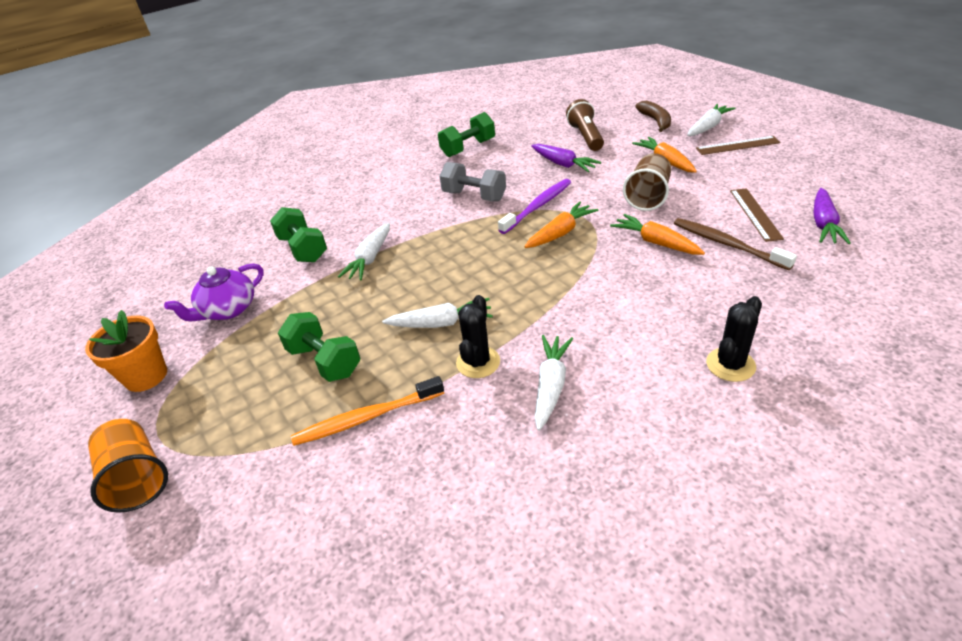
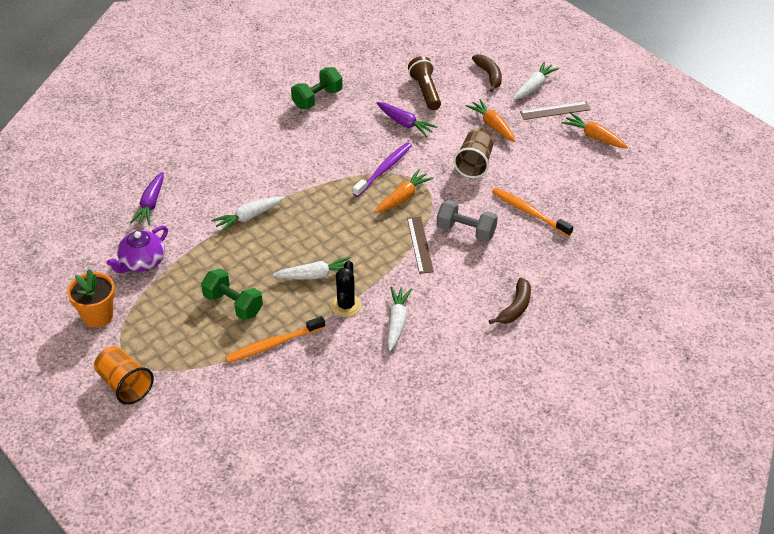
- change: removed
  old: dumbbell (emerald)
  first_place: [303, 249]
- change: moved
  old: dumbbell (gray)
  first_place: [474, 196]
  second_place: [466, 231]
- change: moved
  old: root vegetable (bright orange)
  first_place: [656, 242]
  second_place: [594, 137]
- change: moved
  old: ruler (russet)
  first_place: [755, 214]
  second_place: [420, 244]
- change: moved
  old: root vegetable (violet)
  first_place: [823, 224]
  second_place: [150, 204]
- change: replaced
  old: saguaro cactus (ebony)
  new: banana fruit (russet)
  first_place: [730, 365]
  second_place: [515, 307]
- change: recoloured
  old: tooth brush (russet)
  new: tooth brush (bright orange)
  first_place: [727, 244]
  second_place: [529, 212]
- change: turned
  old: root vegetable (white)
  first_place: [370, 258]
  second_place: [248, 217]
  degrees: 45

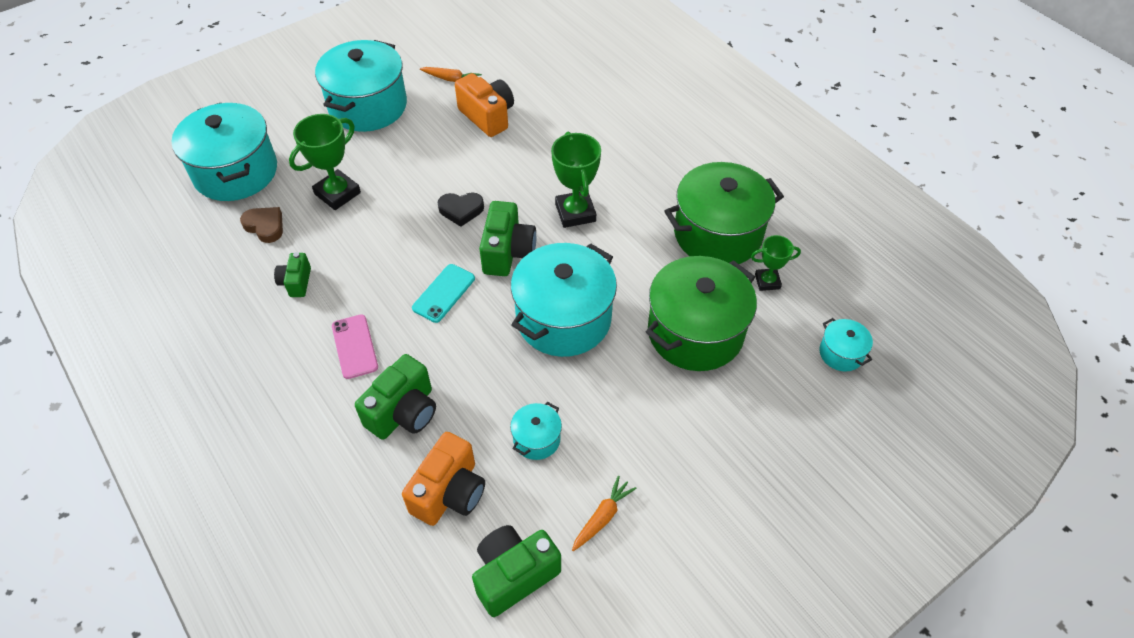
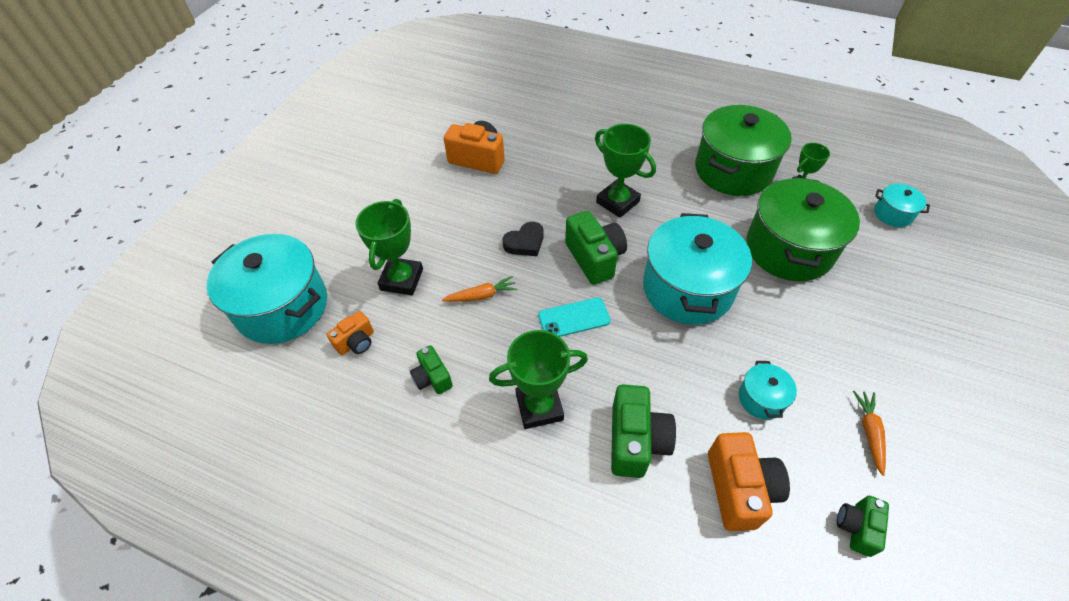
- change: removed
  old: pot (aqua)
  first_place: [368, 106]
- change: moved
  old: root vegetable (bright orange)
  first_place: [451, 79]
  second_place: [481, 295]
- change: replaced
  old: heart (russet)
  new: compact camera (bright orange)
  first_place: [265, 226]
  second_place: [356, 342]
- change: replaced
  old: phone (rose-pink)
  new: trophy (emerald)
  first_place: [355, 346]
  second_place: [539, 407]
- change: turned
  old: phone (aqua)
  first_place: [443, 293]
  second_place: [574, 318]
  degrees: 75
- change: resized
  old: compact camera (emerald)
  first_place: [514, 575]
  second_place: [856, 527]
  factor: 0.58

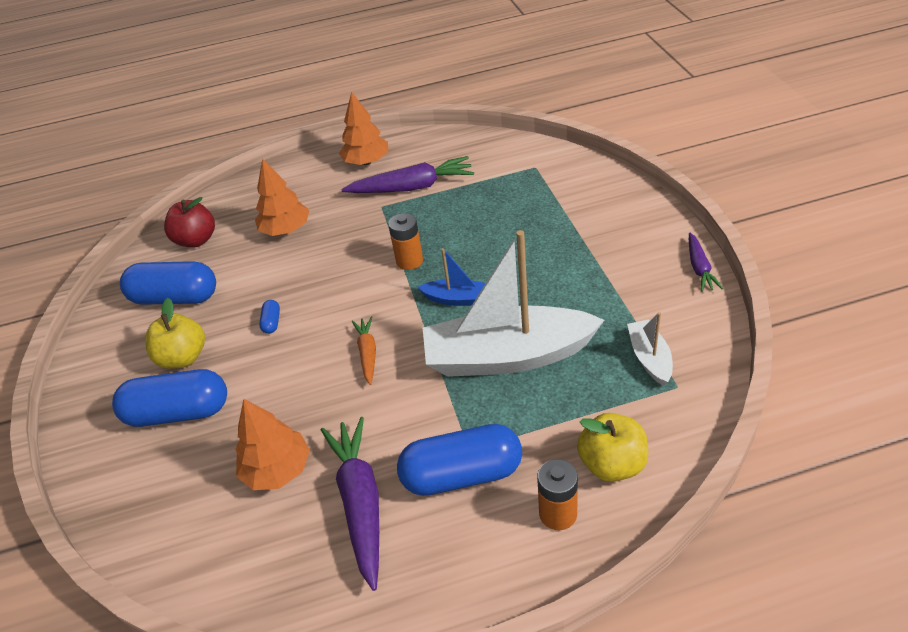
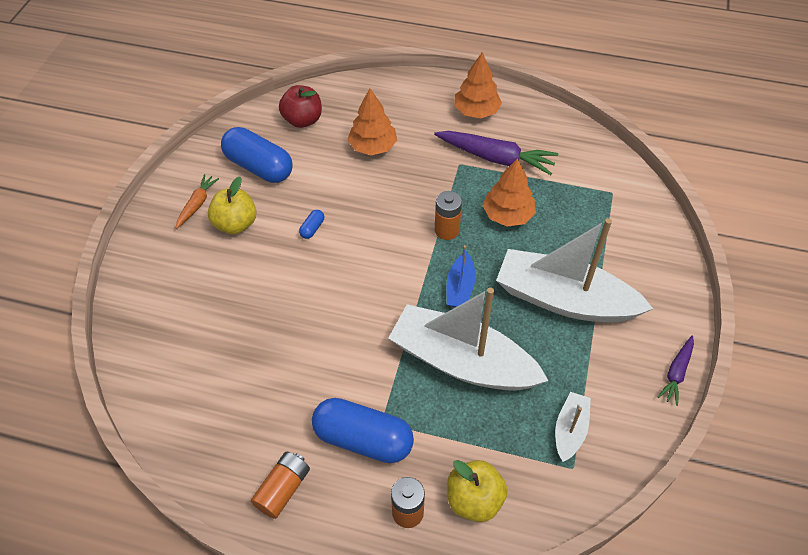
- change: removed
  old: capsule (royal blue)
  first_place: [179, 413]
- change: removed
  old: root vegetable (violet)
  first_place: [360, 503]
- change: added
  new: power cell (bright orange)
  second_place: [283, 489]
- change: added
  new: boat (white)
  second_place: [564, 299]
- change: moved
  old: fir tree (bright orange)
  first_place: [277, 469]
  second_place: [508, 215]
- change: moved
  old: root vegetable (bright orange)
  first_place: [367, 353]
  second_place: [197, 204]
- change: turned
  old: boat (royal blue)
  first_place: [458, 299]
  second_place: [460, 287]
  degrees: 60

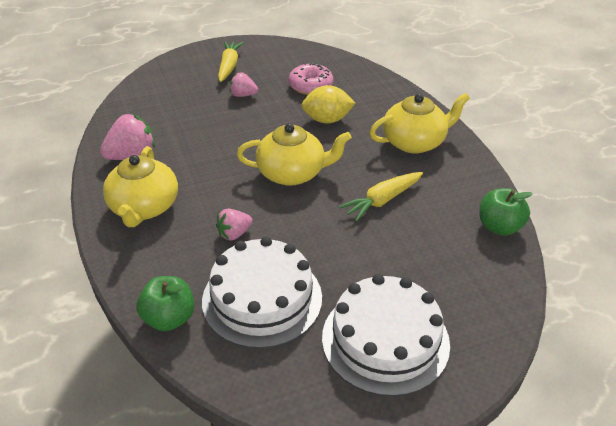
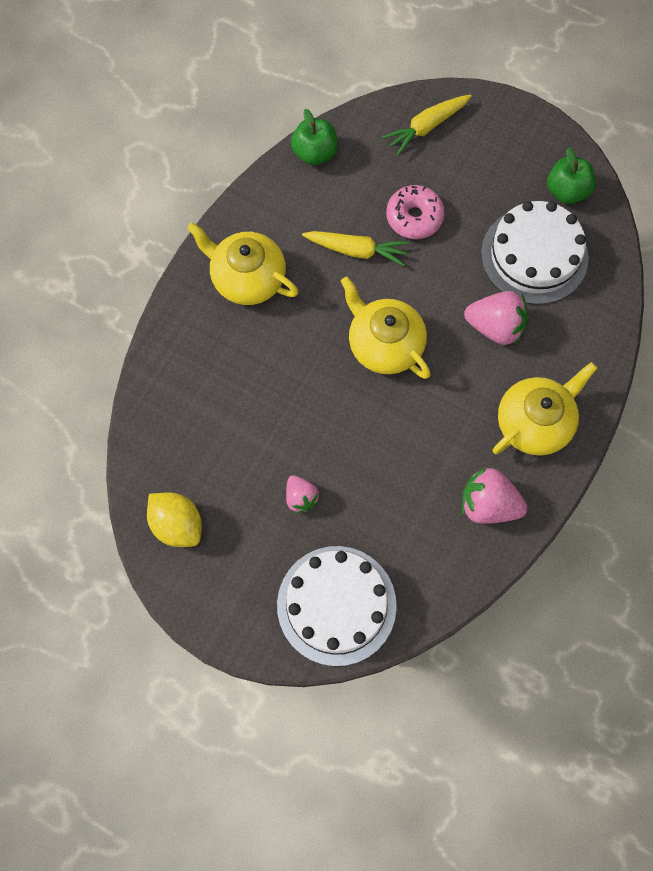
- change: moved
  old: apple (emerald)
  first_place: [169, 318]
  second_place: [566, 191]
- change: moved
  old: root vegetable (golden)
  first_place: [229, 66]
  second_place: [426, 127]
- change: moved
  old: donut (rose-pink)
  first_place: [310, 86]
  second_place: [414, 217]
- change: moved
  old: toy lemon (golden)
  first_place: [327, 120]
  second_place: [177, 524]
- change: moved
  old: gateau (white)
  first_place: [385, 340]
  second_place: [336, 605]
- change: resized
  old: strawberry (rose-pink)
  first_place: [234, 234]
  second_place: [495, 327]
  factor: 1.65

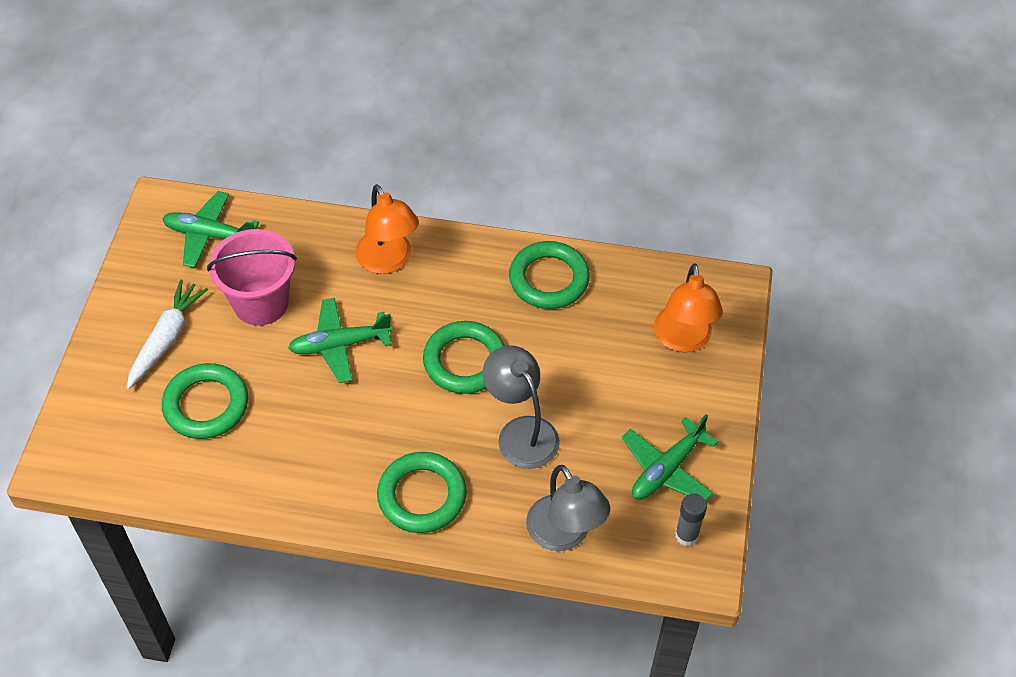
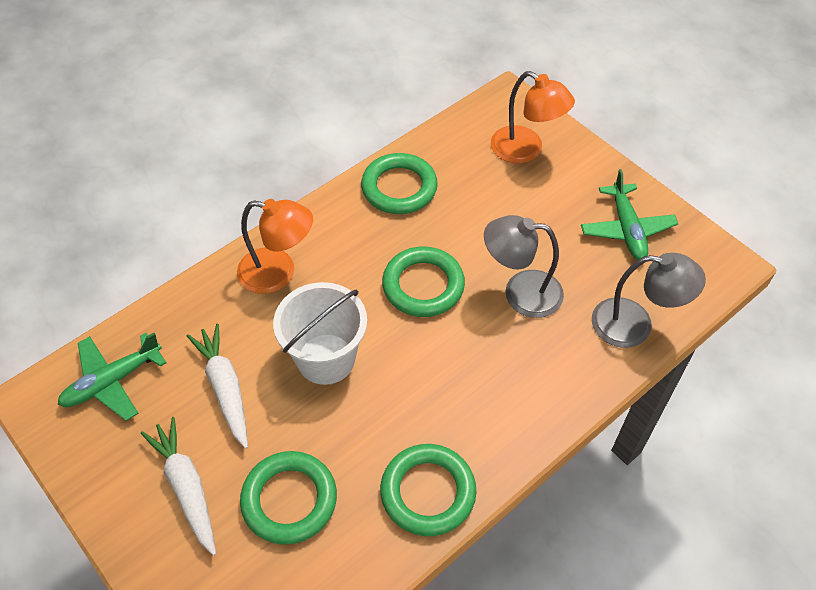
- change: removed
  old: stick of glue (gray)
  first_place: [686, 535]
- change: moved
  old: torus (emerald)
  first_place: [422, 496]
  second_place: [428, 492]
- change: replaced
  old: bucket (rose-pink)
  new: root vegetable (white)
  first_place: [261, 303]
  second_place: [225, 388]
- change: replaced
  old: aeroplane (emerald)
  new: bucket (white)
  first_place: [339, 345]
  second_place: [326, 359]

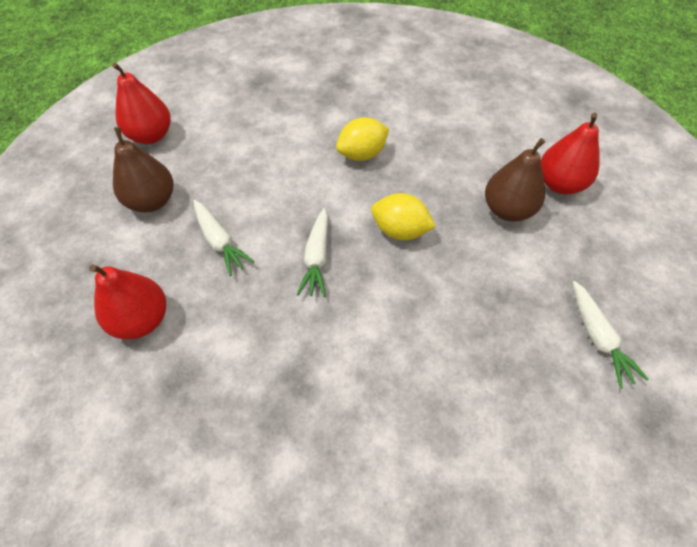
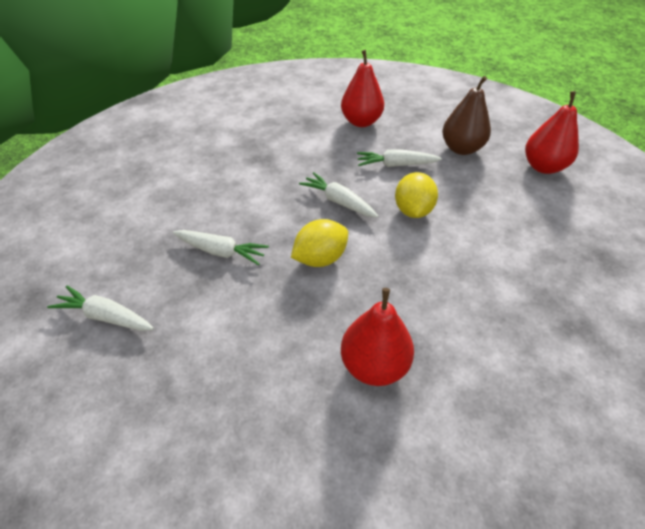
- change: removed
  old: pear fruit (russet)
  first_place: [507, 210]
- change: added
  new: root vegetable (white)
  second_place: [221, 251]
- change: moved
  old: toy lemon (golden)
  first_place: [362, 154]
  second_place: [413, 211]
- change: moved
  old: pear fruit (crimson)
  first_place: [559, 184]
  second_place: [374, 365]

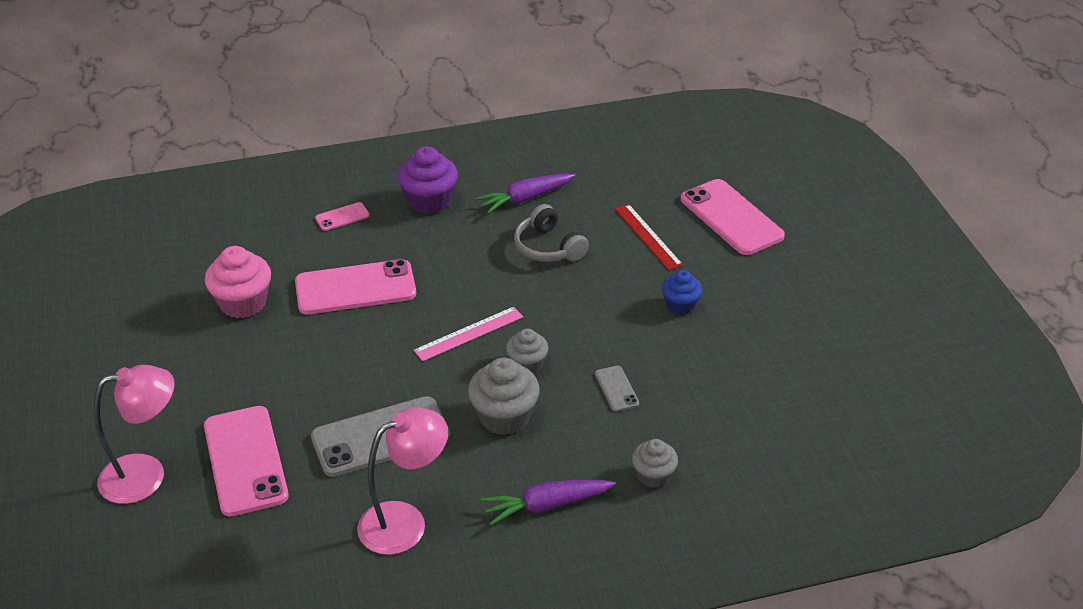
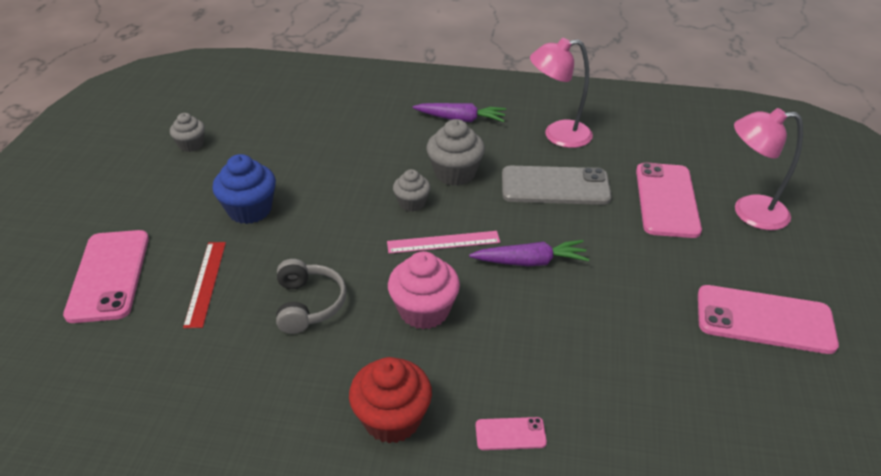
- change: removed
  old: phone (gray)
  first_place: [616, 389]
- change: moved
  old: fairy cake (rose-pink)
  first_place: [243, 303]
  second_place: [424, 311]
- change: moved
  old: phone (rose-pink)
  first_place: [355, 288]
  second_place: [764, 320]
- change: moved
  old: root vegetable (violet)
  first_place: [525, 198]
  second_place: [530, 262]
- change: moved
  old: fairy cake (gray)
  first_place: [653, 475]
  second_place: [191, 145]
- change: recoloured
  old: fairy cake (violet)
  new: fairy cake (crimson)
  first_place: [429, 201]
  second_place: [392, 419]
- change: resized
  old: fairy cake (royal blue)
  first_place: [680, 305]
  second_place: [250, 210]
  factor: 1.61

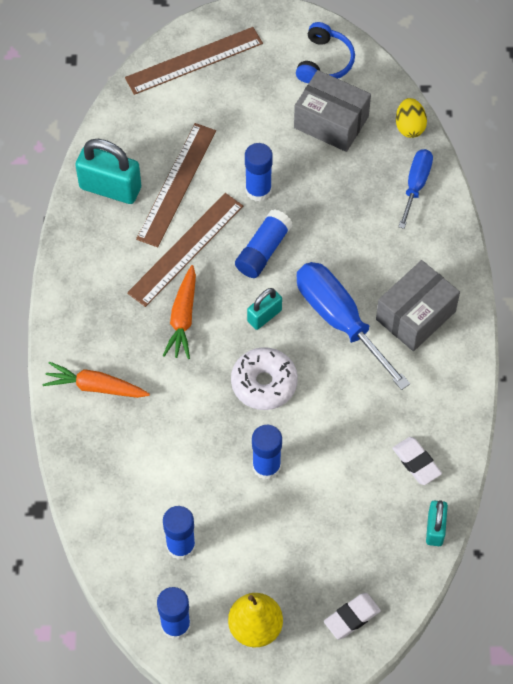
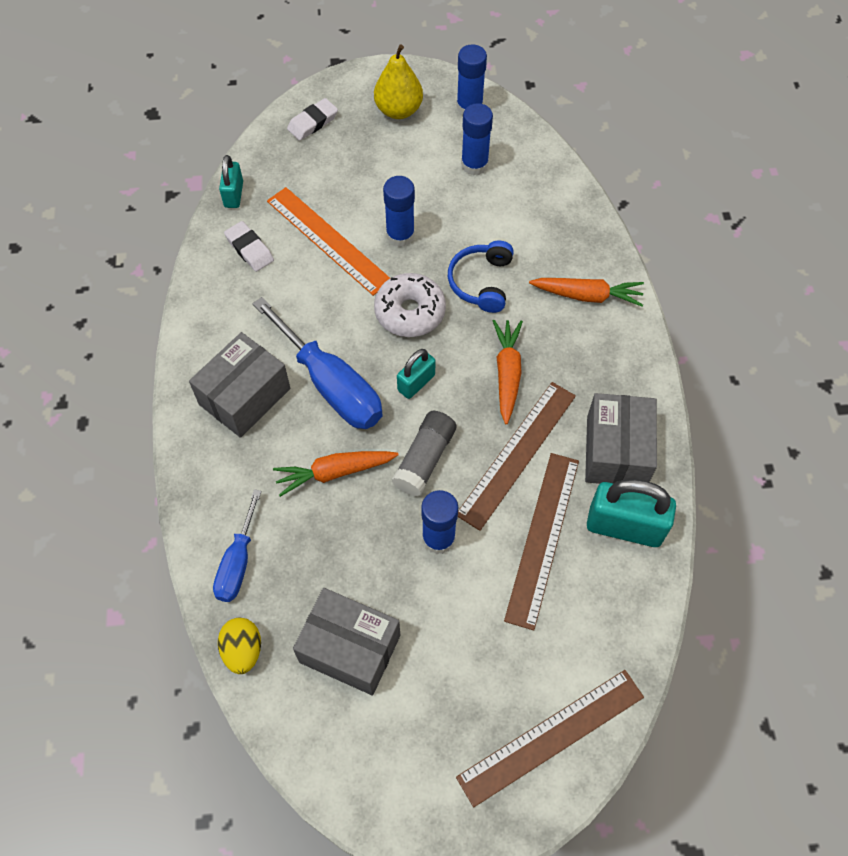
- change: added
  new: ruler (bright orange)
  second_place: [328, 240]
- change: added
  new: root vegetable (bright orange)
  second_place: [335, 472]
- change: added
  new: box (gray)
  second_place: [616, 451]
- change: moved
  old: headset (royal blue)
  first_place: [324, 62]
  second_place: [481, 282]
- change: recoloured
  old: stick of glue (royal blue)
  new: stick of glue (gray)
  first_place: [263, 250]
  second_place: [425, 459]

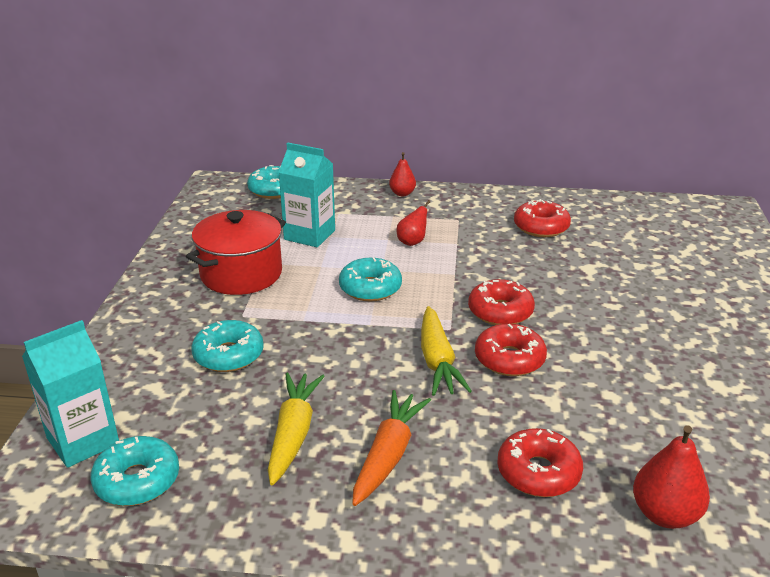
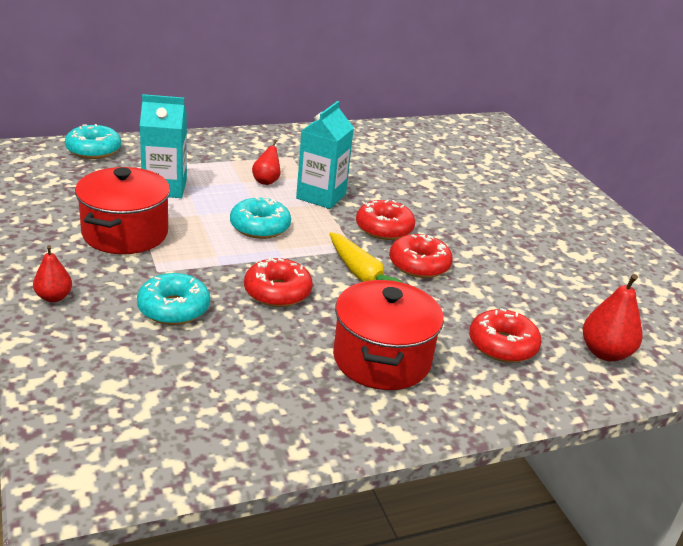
- change: removed
  old: donut (aqua)
  first_place: [137, 480]
- change: removed
  old: root vegetable (golden)
  first_place: [293, 433]
- change: moved
  old: juice carton (aqua)
  first_place: [83, 441]
  second_place: [321, 196]
- change: moved
  old: pear fruit (crimson)
  first_place: [402, 193]
  second_place: [54, 297]
- change: moved
  old: donut (crimson)
  first_place: [541, 227]
  second_place: [277, 292]
- change: replaced
  old: root vegetable (bright orange)
  new: pot (crimson)
  first_place: [388, 454]
  second_place: [381, 359]

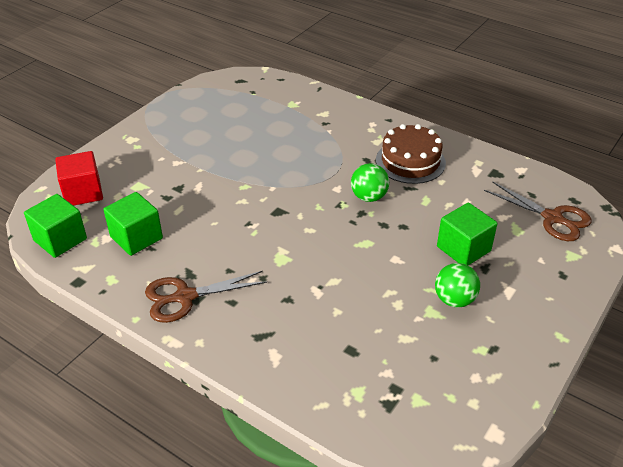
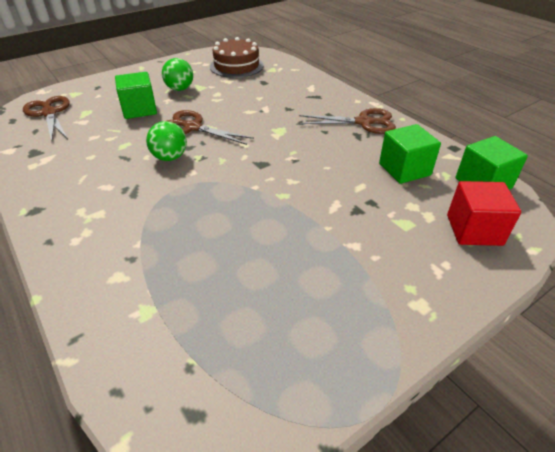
- change: added
  new: shears (russet)
  second_place: [193, 127]
- change: moved
  old: gateau (russet)
  first_place: [410, 161]
  second_place: [236, 66]

